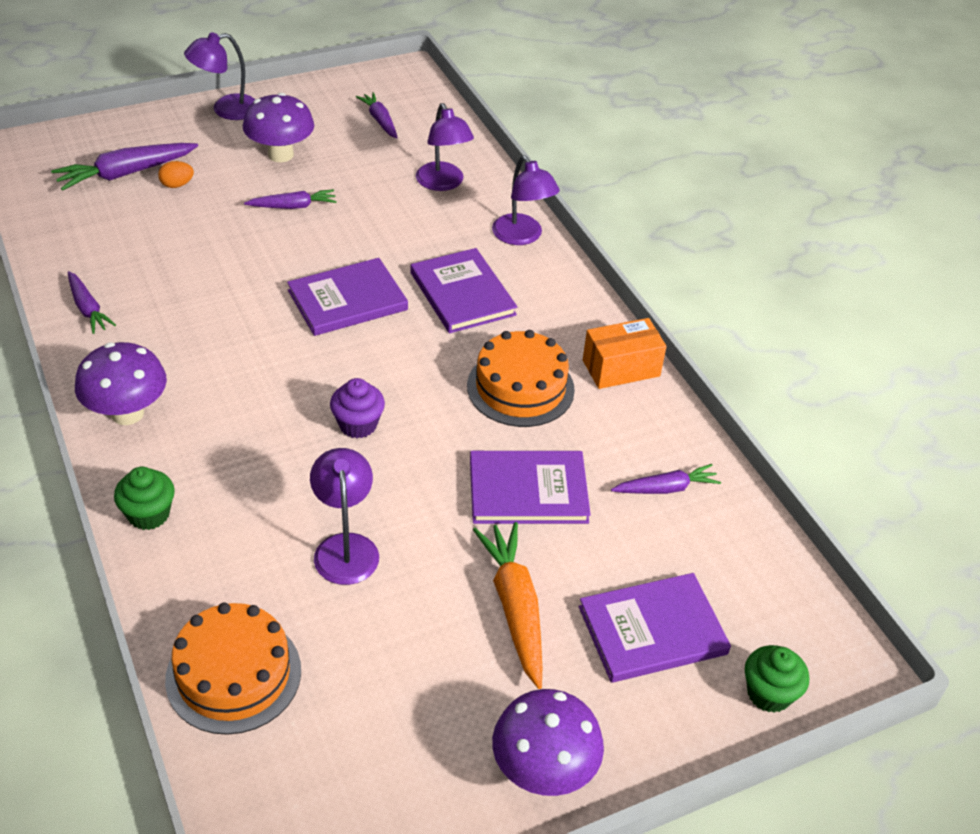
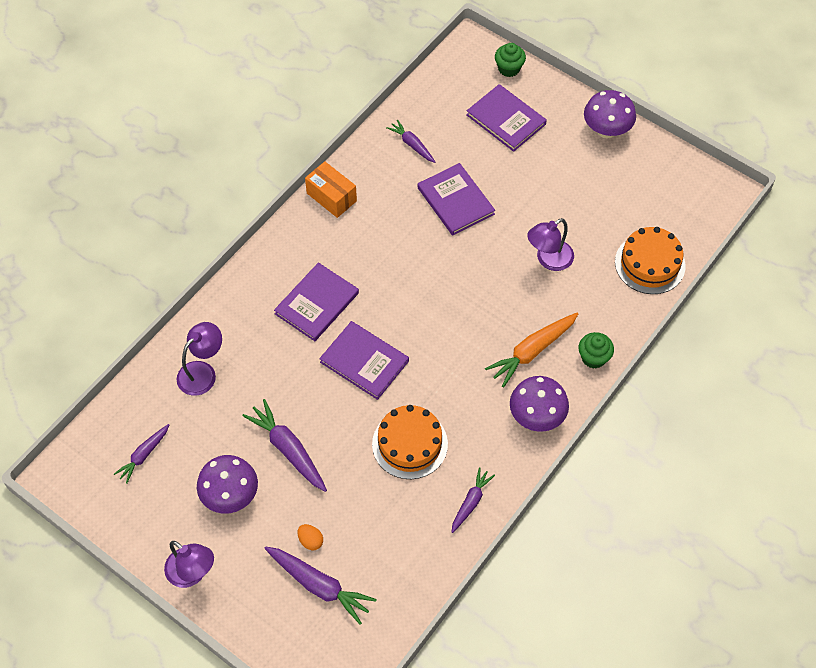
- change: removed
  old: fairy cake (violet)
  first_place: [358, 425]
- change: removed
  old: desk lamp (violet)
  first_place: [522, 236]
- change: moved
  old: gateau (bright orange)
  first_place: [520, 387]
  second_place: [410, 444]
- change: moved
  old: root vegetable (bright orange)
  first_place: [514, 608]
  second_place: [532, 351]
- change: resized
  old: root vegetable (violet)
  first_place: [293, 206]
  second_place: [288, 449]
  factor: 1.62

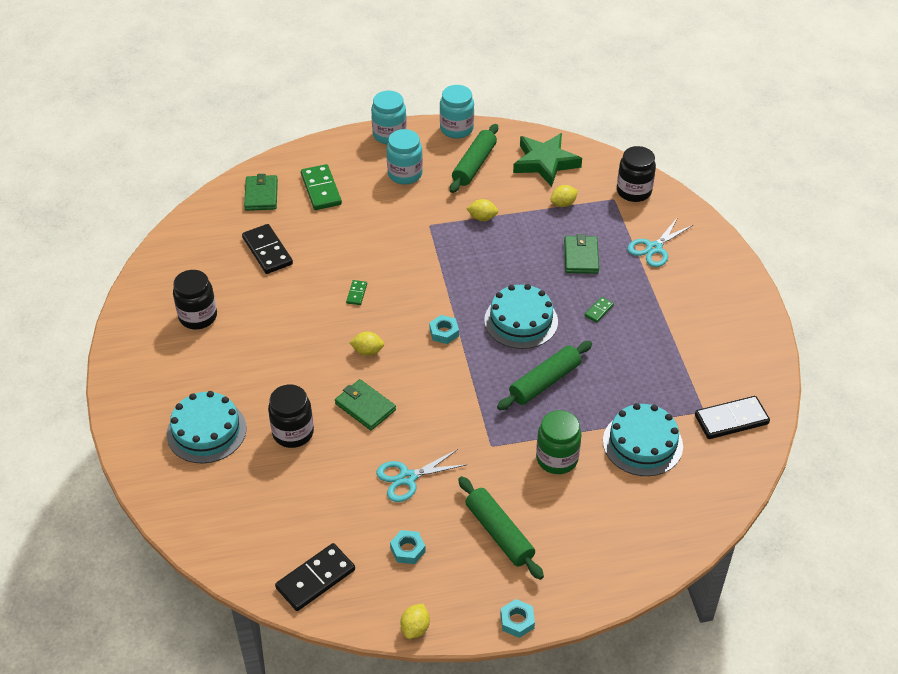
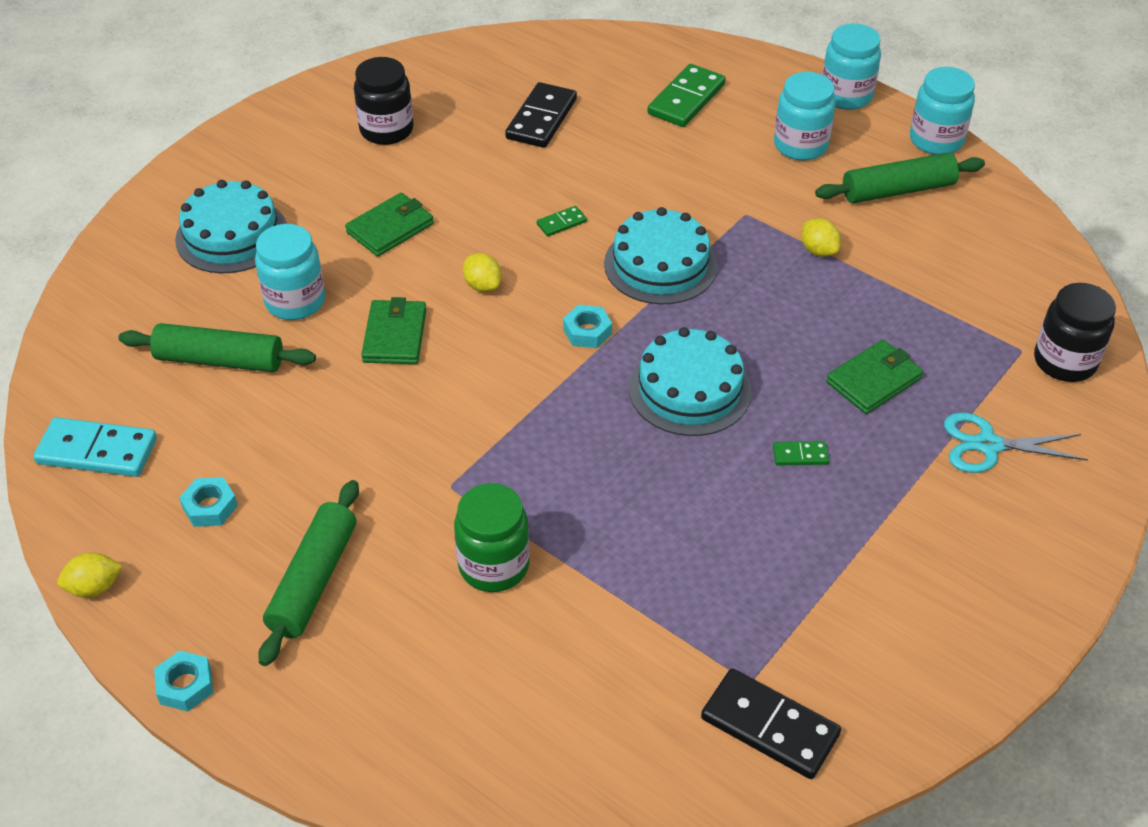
- change: removed
  old: shears (aqua)
  first_place: [407, 478]
- change: removed
  old: five-pointed star (emerald)
  first_place: [545, 163]
- change: removed
  old: toy lemon (golden)
  first_place: [563, 204]
- change: moved
  old: card wallet (emerald)
  first_place: [261, 195]
  second_place: [390, 228]
- change: moved
  old: rolling pin (emerald)
  first_place: [545, 382]
  second_place: [219, 360]
- change: moved
  old: gateau (aqua)
  first_place: [642, 443]
  second_place: [660, 264]
- change: recoloured
  old: jam jar (ebony)
  new: jam jar (aqua)
  first_place: [293, 433]
  second_place: [295, 301]
- change: recoloured
  old: domino tile (ebony)
  new: domino tile (aqua)
  first_place: [315, 579]
  second_place: [97, 451]

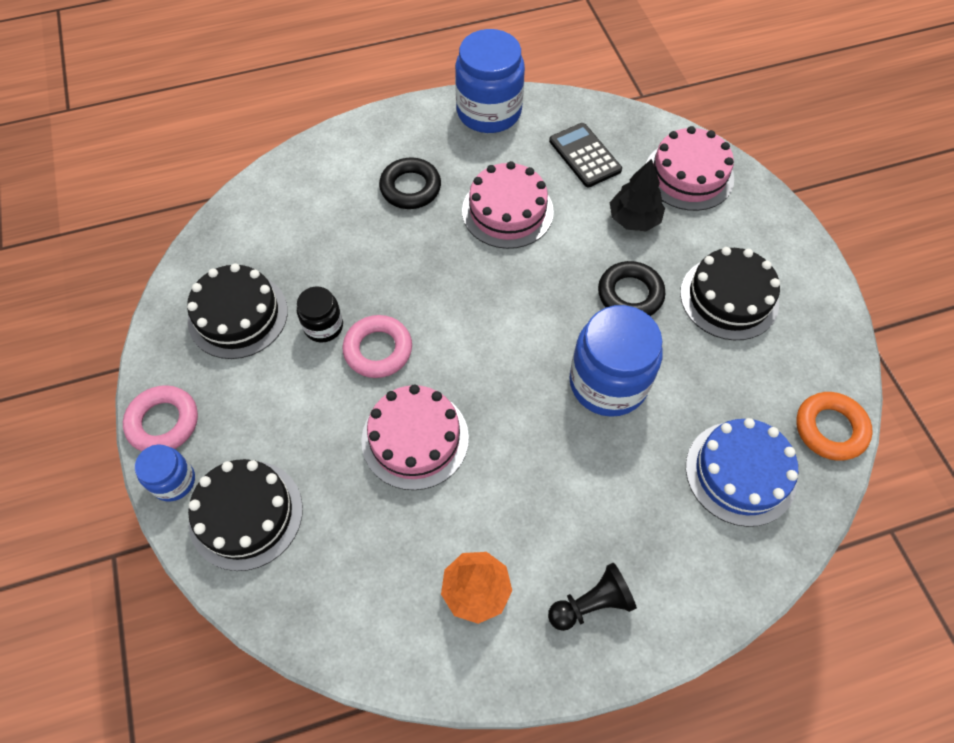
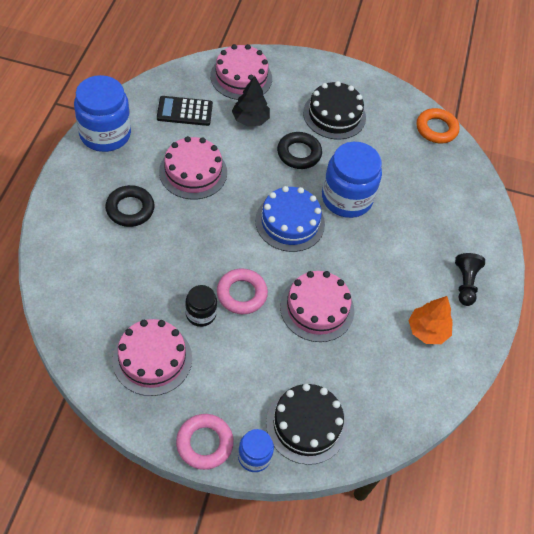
- change: moved
  old: gateau (royal blue)
  first_place: [740, 473]
  second_place: [290, 222]
- change: recoloured
  old: gateau (ebony)
  new: gateau (rose-pink)
  first_place: [238, 315]
  second_place: [152, 359]

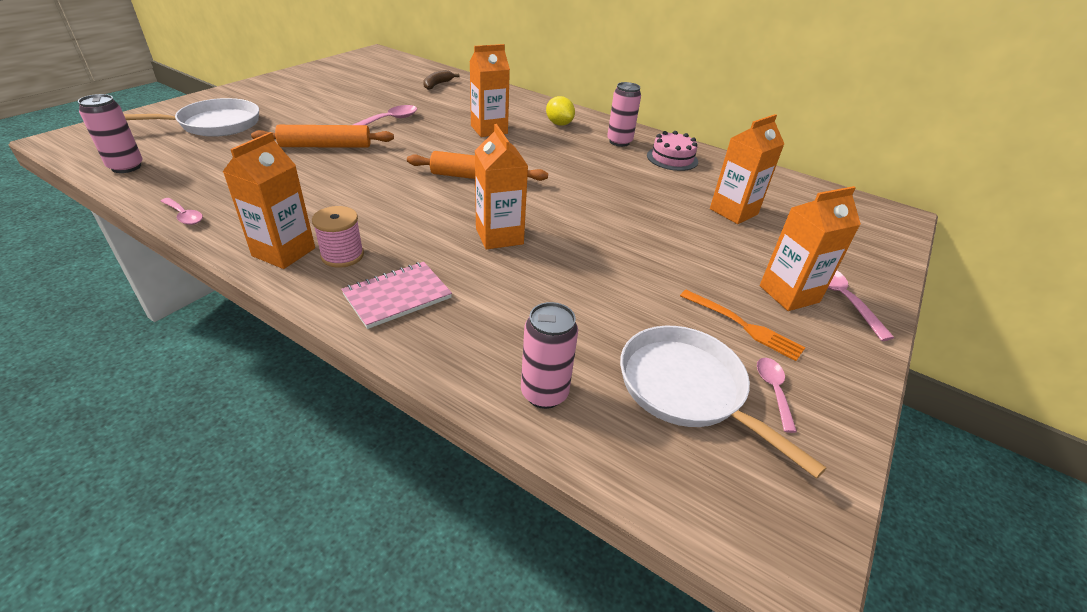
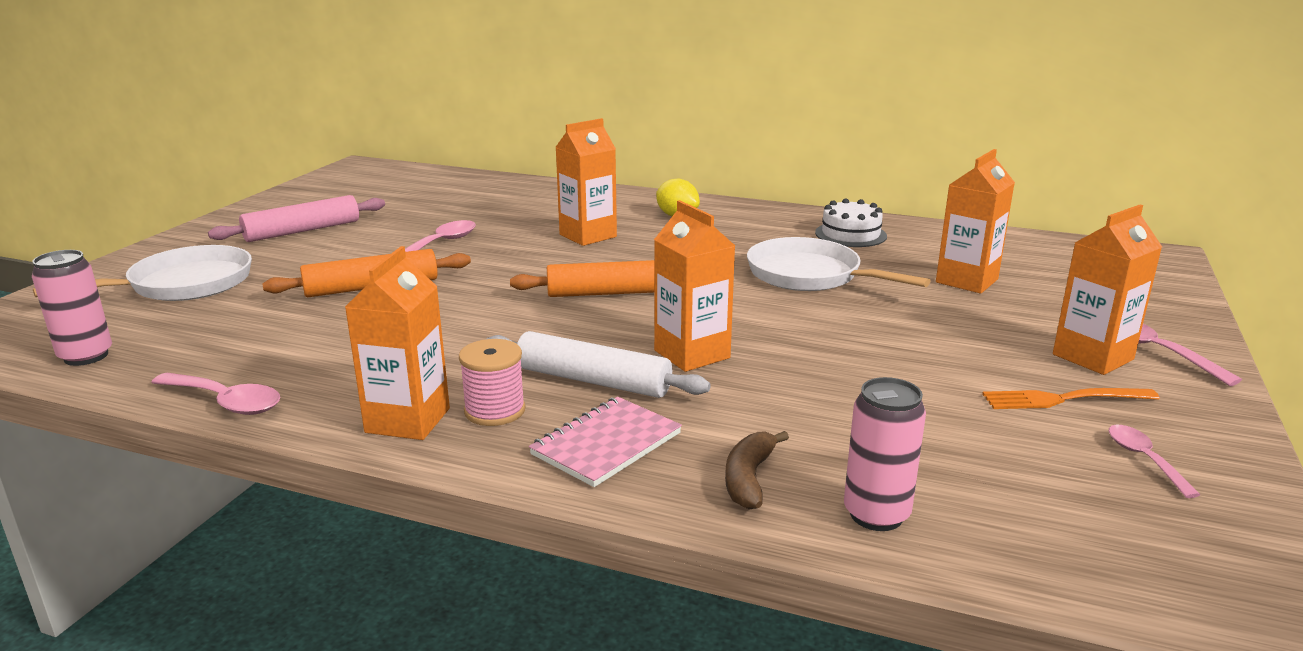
- change: removed
  old: tin (rose-pink)
  first_place: [619, 142]
- change: added
  new: rolling pin (rose-pink)
  second_place: [302, 231]
- change: added
  new: rolling pin (white)
  second_place: [593, 381]
- change: moved
  old: banana fruit (russet)
  first_place: [437, 84]
  second_place: [749, 479]
- change: moved
  old: frying pan (white)
  first_place: [687, 389]
  second_place: [810, 275]
- change: recoloured
  old: gateau (rose-pink)
  new: gateau (white)
  first_place: [672, 158]
  second_place: [850, 234]
- change: turned
  old: dinner fork (bright orange)
  first_place: [743, 326]
  second_place: [1063, 399]
  degrees: 150
- change: resized
  old: teaspoon (rose-pink)
  first_place: [184, 216]
  second_place: [225, 402]
  factor: 1.52

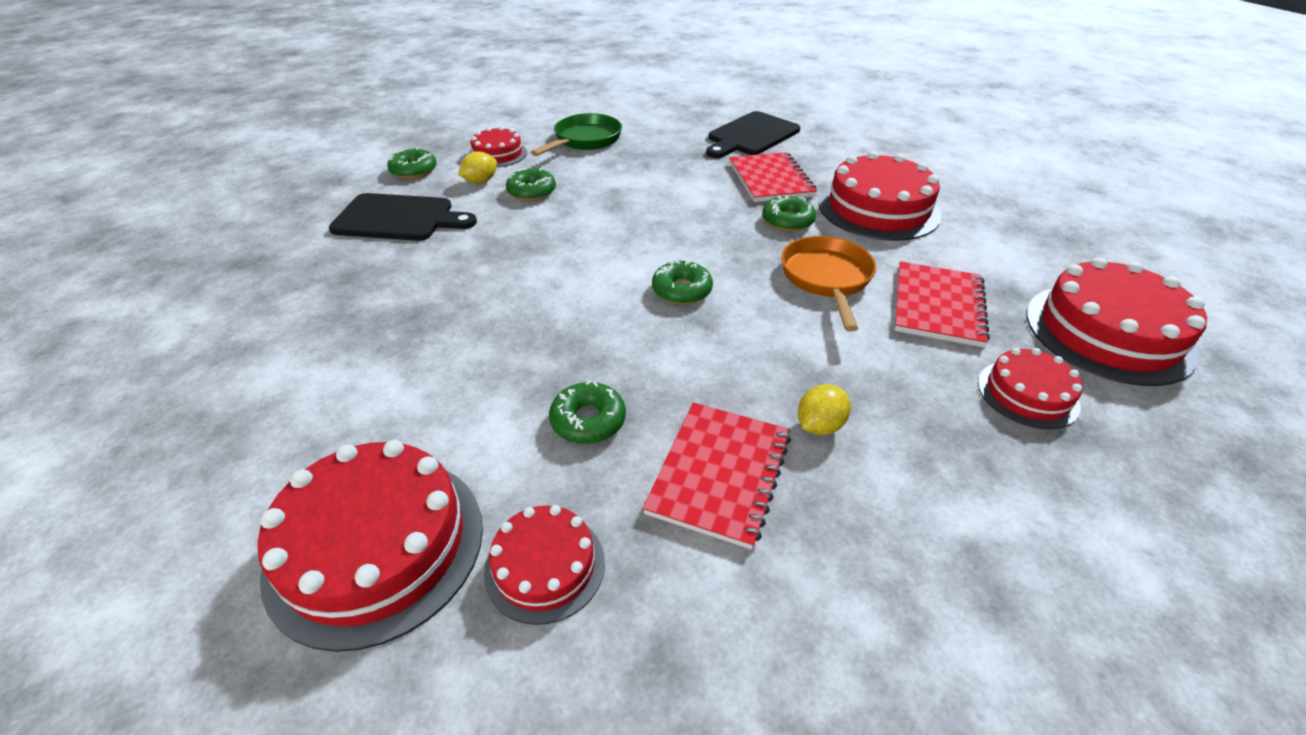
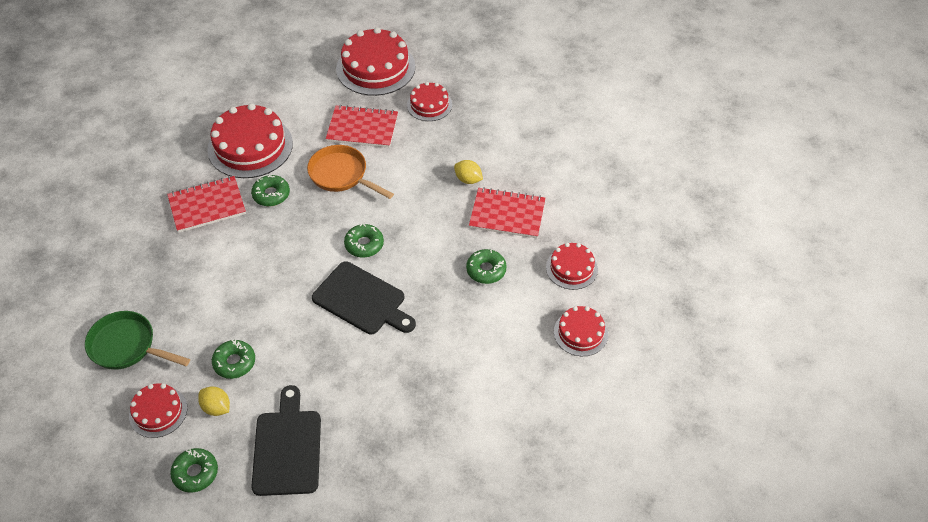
- change: moved
  old: chopping board (ebony)
  first_place: [751, 135]
  second_place: [362, 300]
- change: turned
  old: frying pan (bright orange)
  first_place: [826, 279]
  second_place: [341, 175]
  degrees: 45
- change: resized
  old: gateau (crimson)
  first_place: [376, 546]
  second_place: [580, 333]
  factor: 0.56

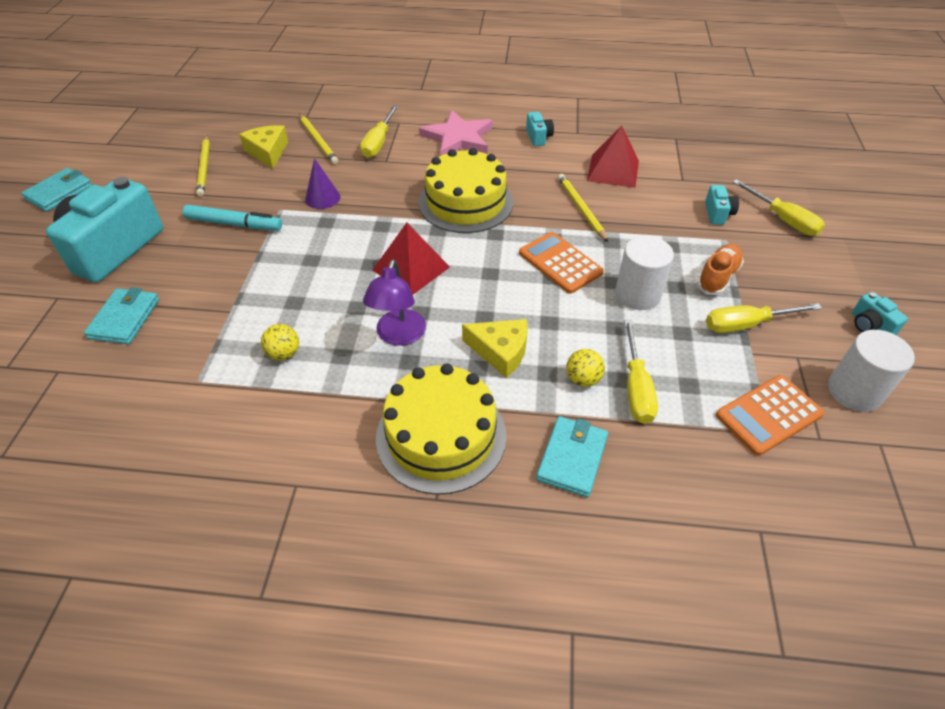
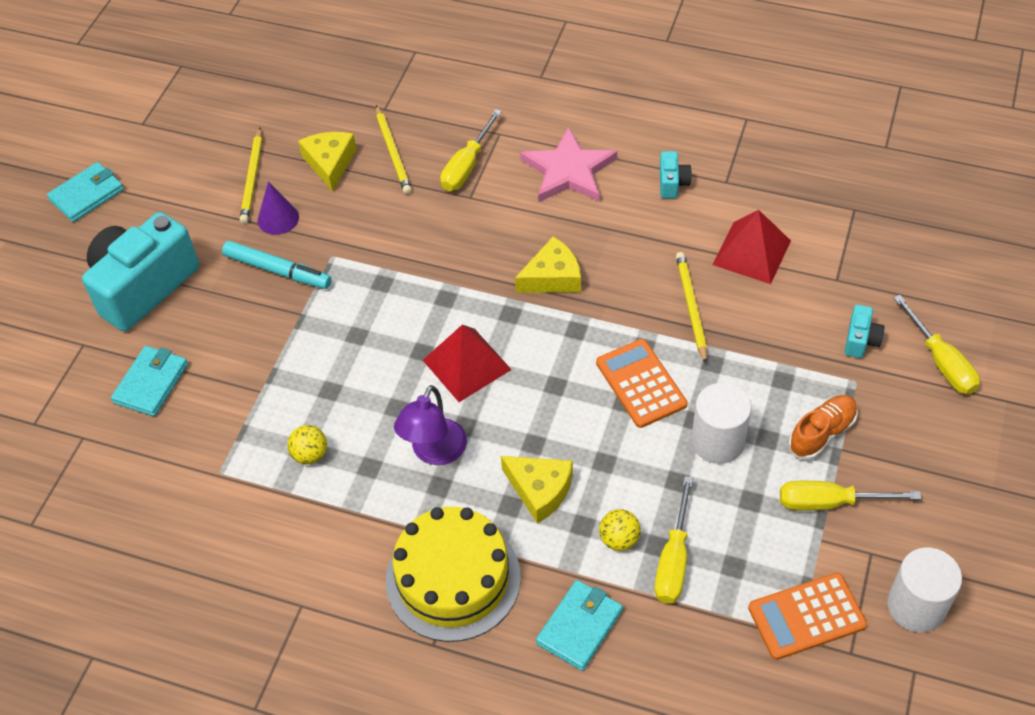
- change: removed
  old: compact camera (aqua)
  first_place: [870, 326]
- change: moved
  old: cone shape (violet)
  first_place: [322, 198]
  second_place: [278, 218]
- change: replaced
  old: gateau (golden)
  new: cheese wedge (golden)
  first_place: [466, 202]
  second_place: [552, 277]

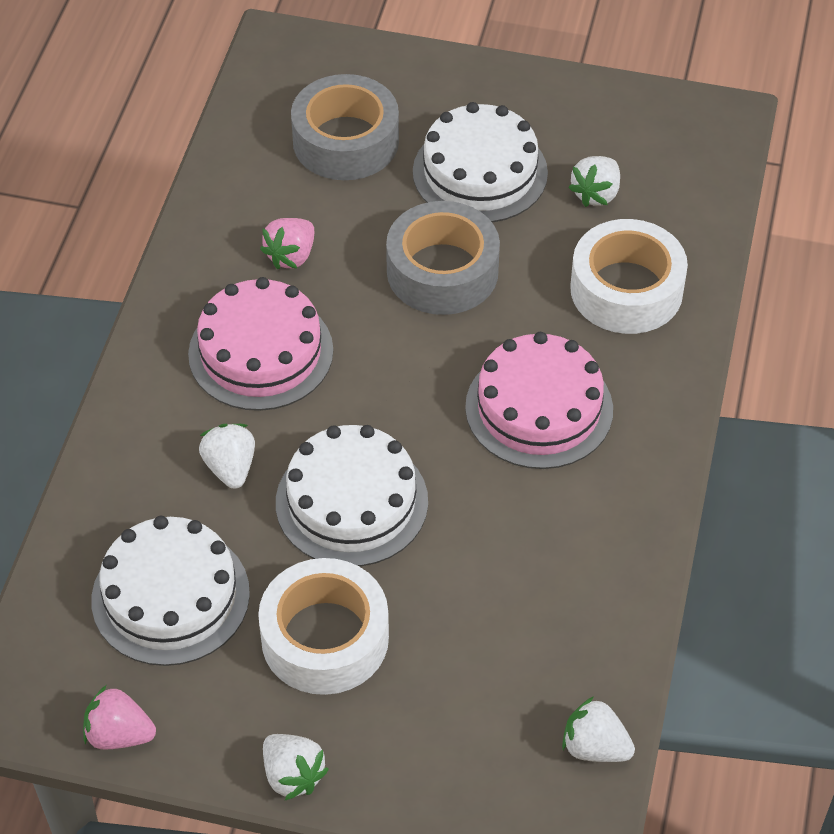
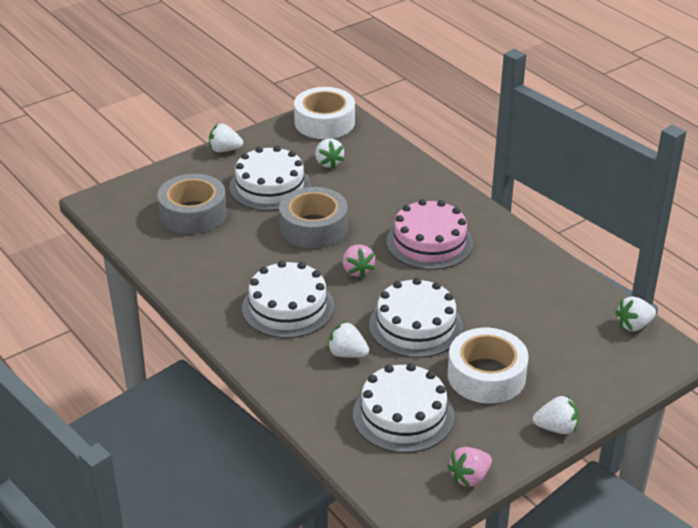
- change: added
  new: strawberry (white)
  second_place: [225, 150]
- change: moved
  old: strawberry (rose-pink)
  first_place: [291, 256]
  second_place: [357, 270]
- change: moved
  old: tape (white)
  first_place: [626, 290]
  second_place: [324, 122]
- change: recoloured
  old: gateau (rose-pink)
  new: gateau (white)
  first_place: [261, 352]
  second_place: [288, 307]

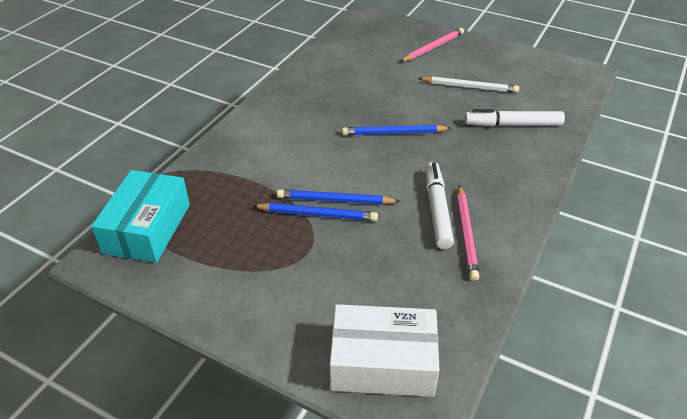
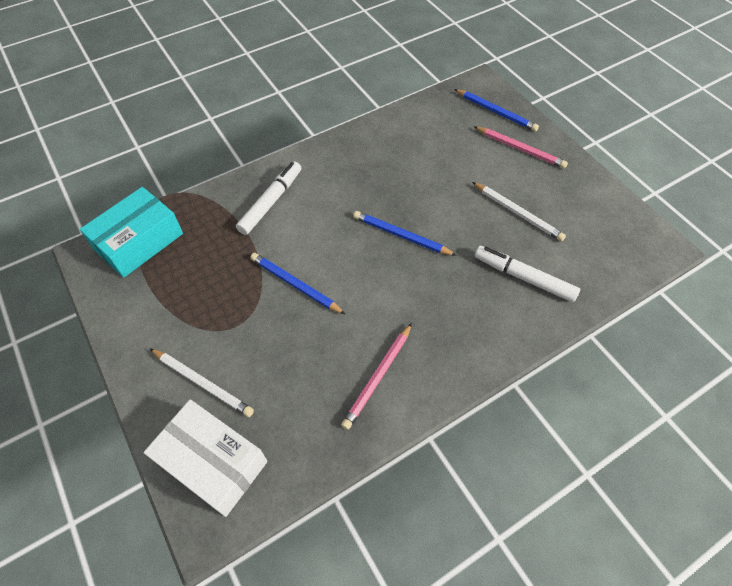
- change: added
  new: lead pencil (white)
  second_place: [202, 383]
- change: moved
  old: lead pencil (royal blue)
  first_place: [317, 214]
  second_place: [496, 112]
- change: moved
  old: marker pen (white)
  first_place: [437, 209]
  second_place: [271, 202]
- change: turned
  old: lead pencil (rose-pink)
  first_place: [433, 47]
  second_place: [520, 149]
  degrees: 45

